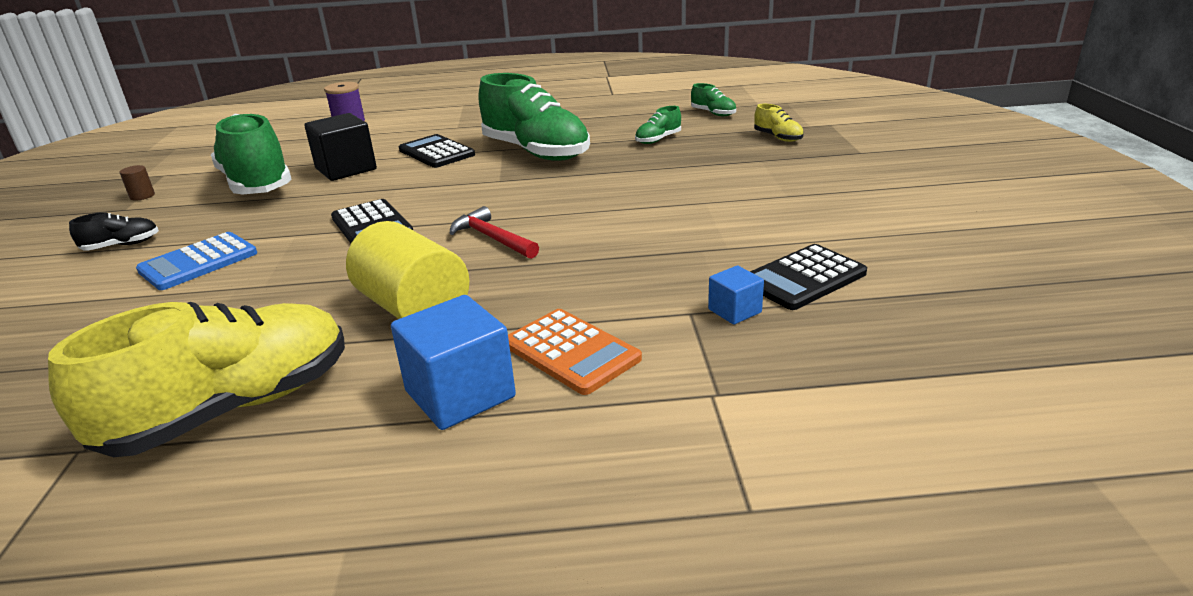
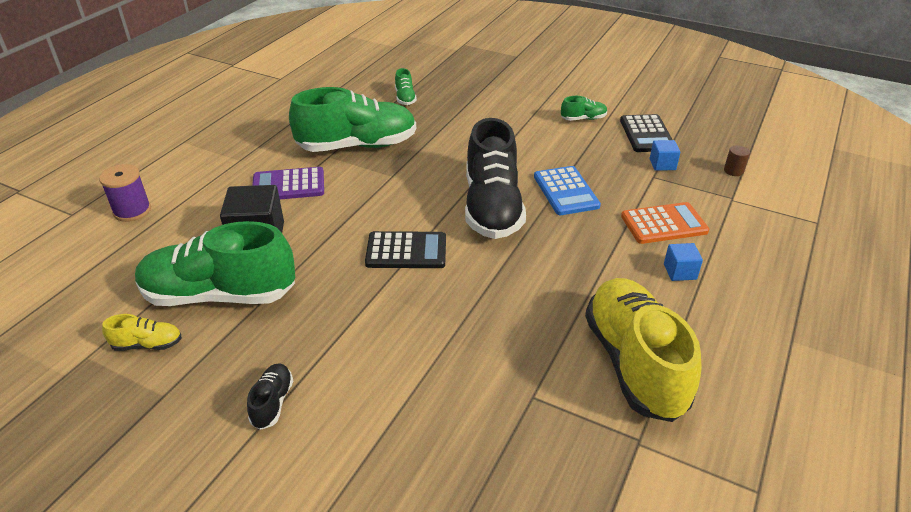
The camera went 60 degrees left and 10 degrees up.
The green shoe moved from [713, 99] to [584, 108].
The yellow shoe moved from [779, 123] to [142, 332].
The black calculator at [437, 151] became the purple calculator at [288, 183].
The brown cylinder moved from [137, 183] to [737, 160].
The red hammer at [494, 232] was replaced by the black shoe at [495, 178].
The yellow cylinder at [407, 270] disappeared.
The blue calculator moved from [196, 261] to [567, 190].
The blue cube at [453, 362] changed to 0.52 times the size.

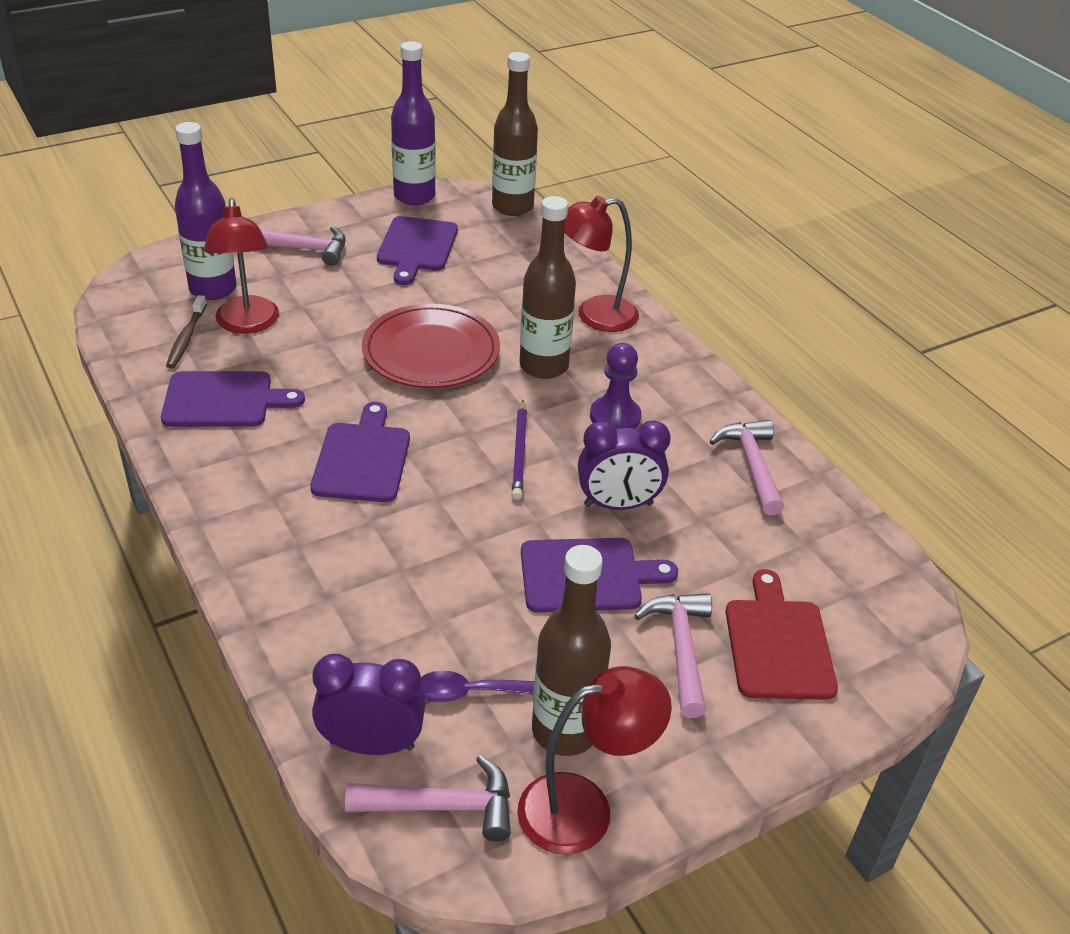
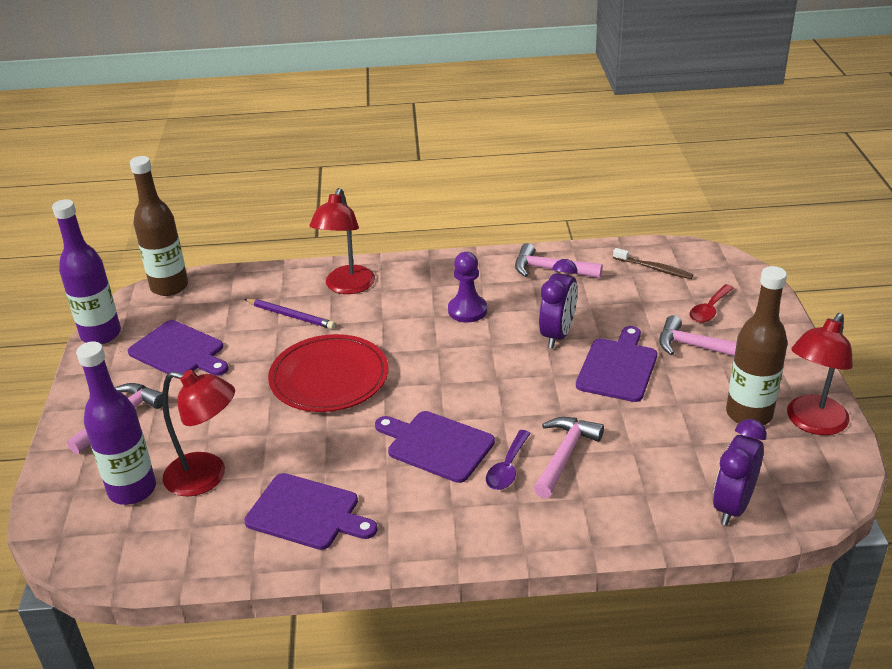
The camera went 60 degrees left and 5 degrees down.
The brown bottle at [548, 287] disappeared.
The brown toothbrush moved from [186, 331] to [653, 263].
The purple cutting board at [233, 399] turned 90 degrees clockwise.
The purple pencil moved from [519, 450] to [289, 314].
The red cutting board at [782, 634] was replaced by the red spoon at [711, 303].
The red lamp at [594, 760] turned 150 degrees counterclockwise.
The purple spoon moved from [477, 687] to [508, 460].
The pink hammer moved from [428, 798] to [569, 457].

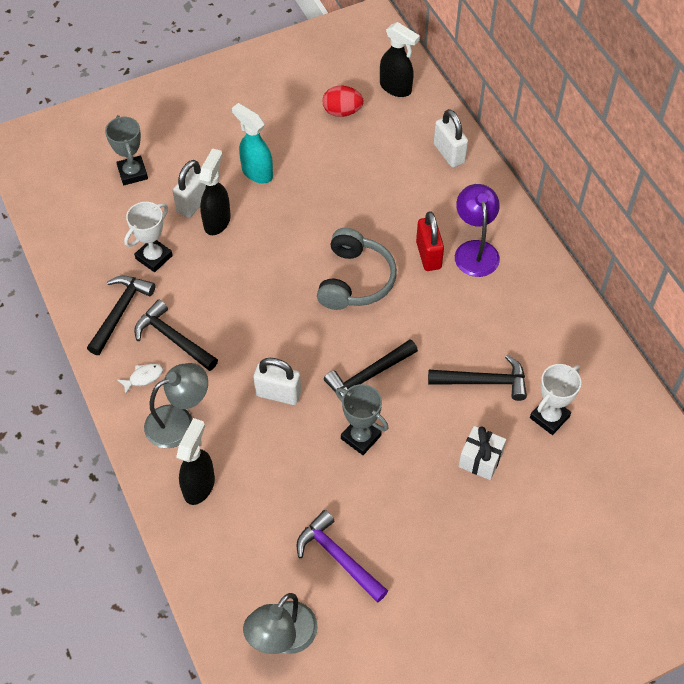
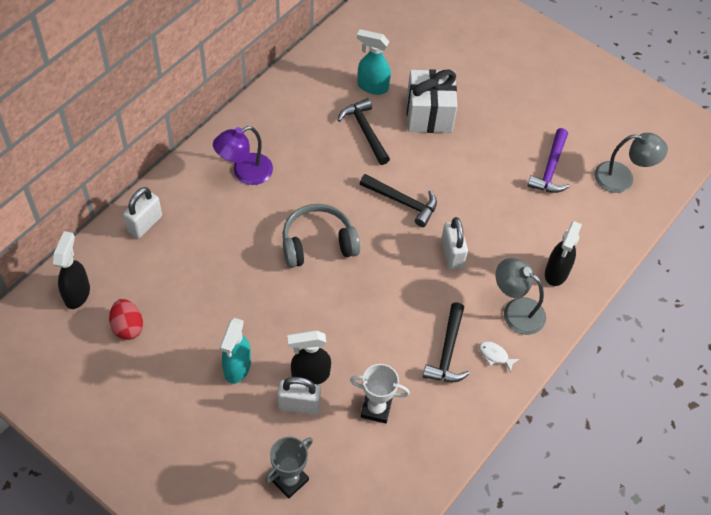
The camera went 120 degrees left and 0 degrees up.
The red padlock at [430, 241] disappeared.
The black hammer at [121, 315] disappeared.
The white trophy at [555, 399] was replaced by the turquoise spray bottle at [374, 62].
The grey trophy at [362, 419] disappeared.
The black spray bottle at [195, 461] turned 60 degrees counterclockwise.
The white gift at [482, 453] changed to 1.73 times the size.

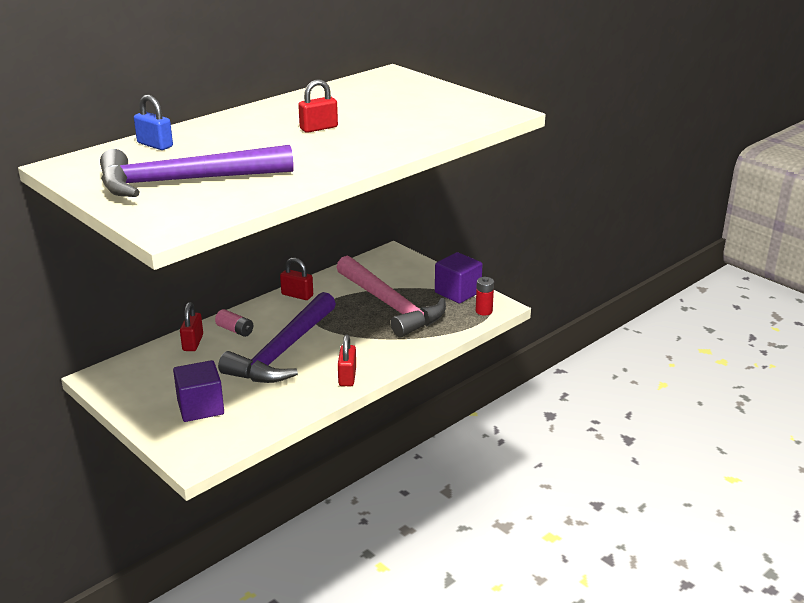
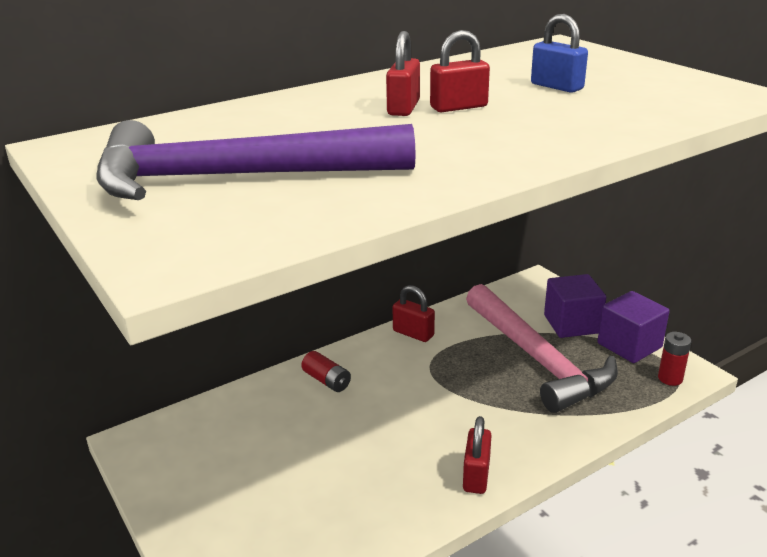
The camera went 10 degrees right and 0 degrees up.
The blue padlock moved from [153, 122] to [559, 53].
The purple hammer at [277, 337] disappeared.
The red padlock moved from [191, 326] to [403, 73].
The pink battery at [234, 323] became the red battery at [326, 371].
The purple cube moved from [198, 391] to [575, 306].

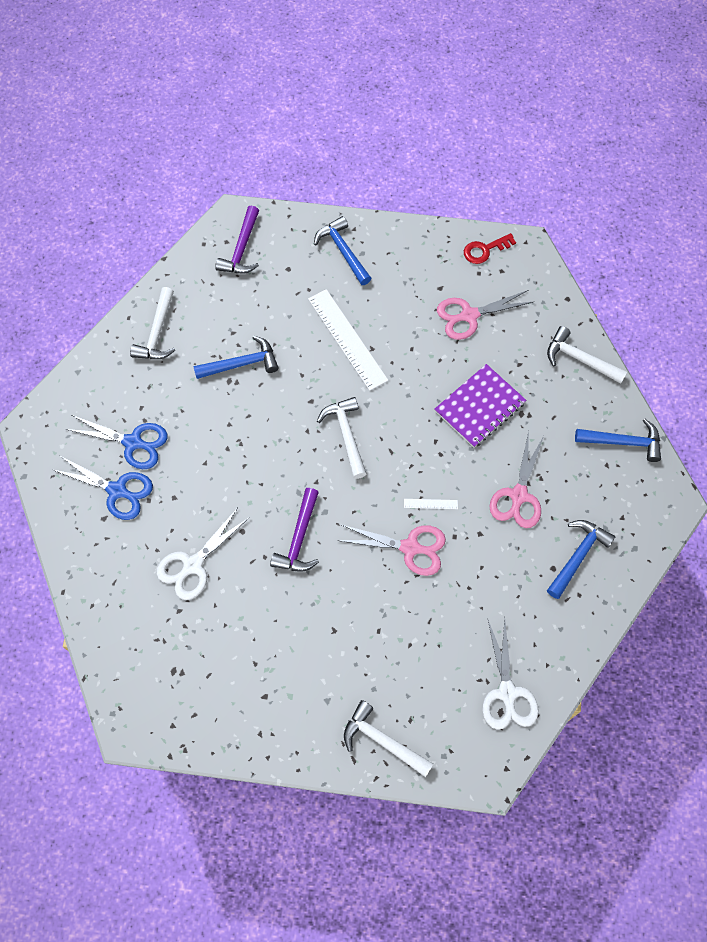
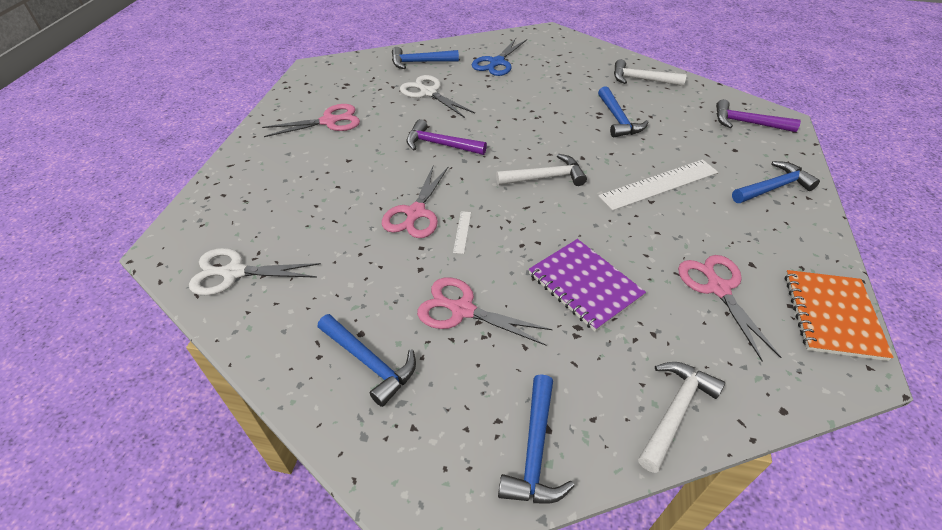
The camera went 95 degrees right and 20 degrees down.
The red key at [490, 248] was replaced by the orange notebook at [839, 315].
The blue scissors at [116, 442] disappeared.
The white hammer at [388, 738] disappeared.
The blue hammer at [425, 58] appeared.
The pink scissors at [311, 120] appeared.

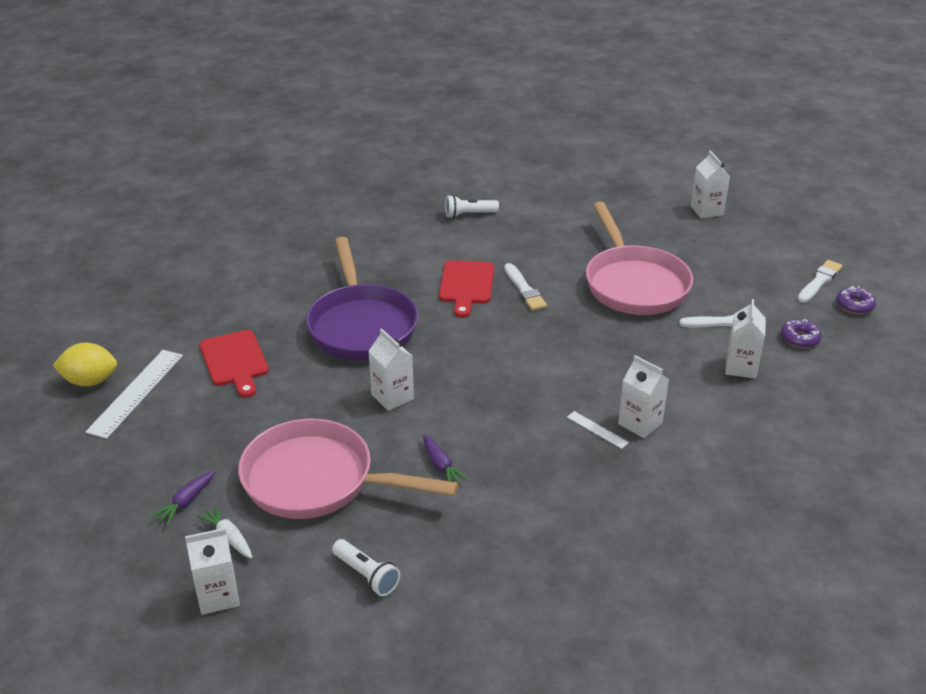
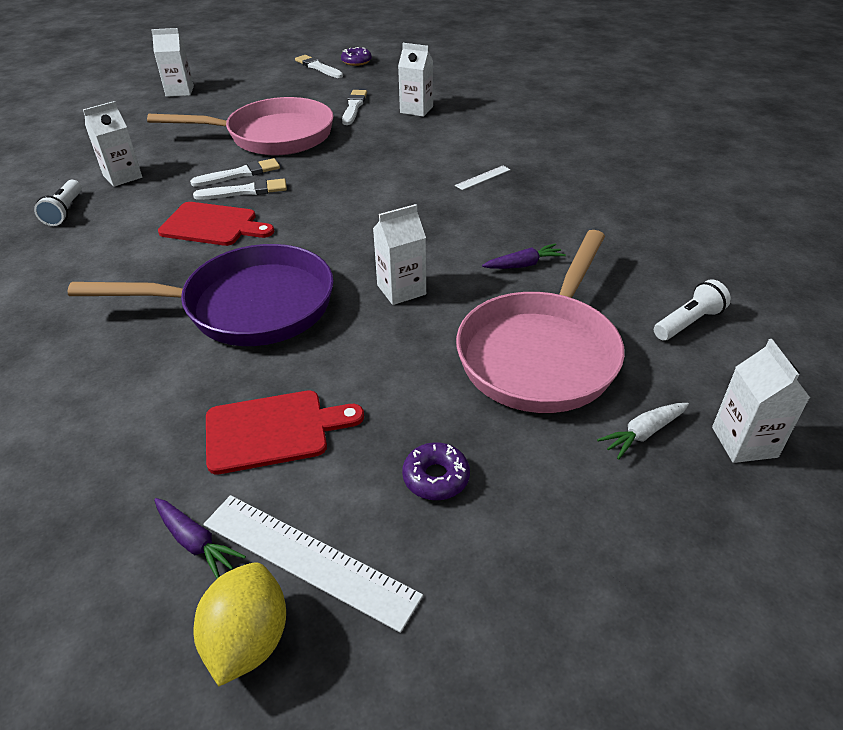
The camera went 80 degrees left and 5 degrees up.
The purple donut moved from [801, 333] to [436, 471].
The white carton moved from [643, 396] to [112, 144].
The purple carrot moved from [183, 498] to [200, 538].
The white brush at [235, 172] appeared.

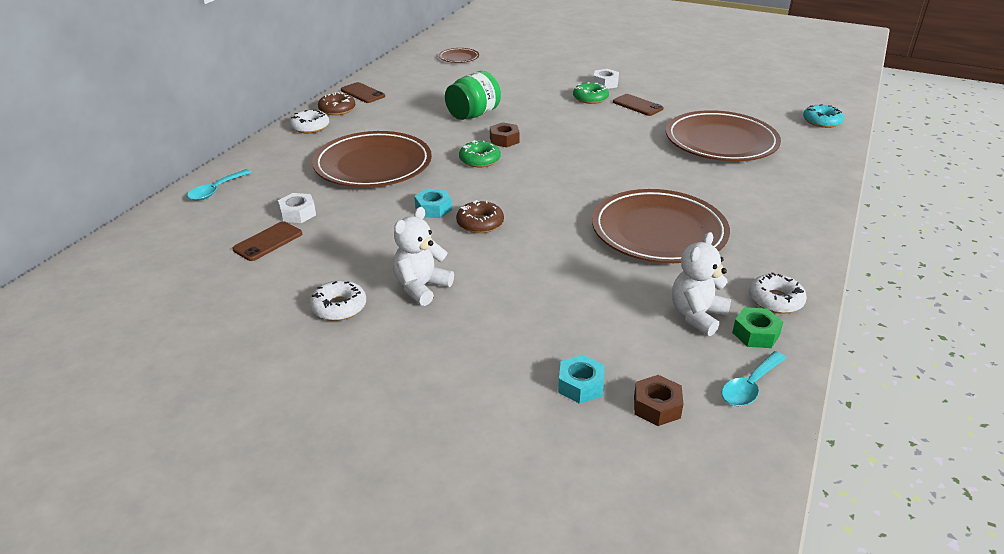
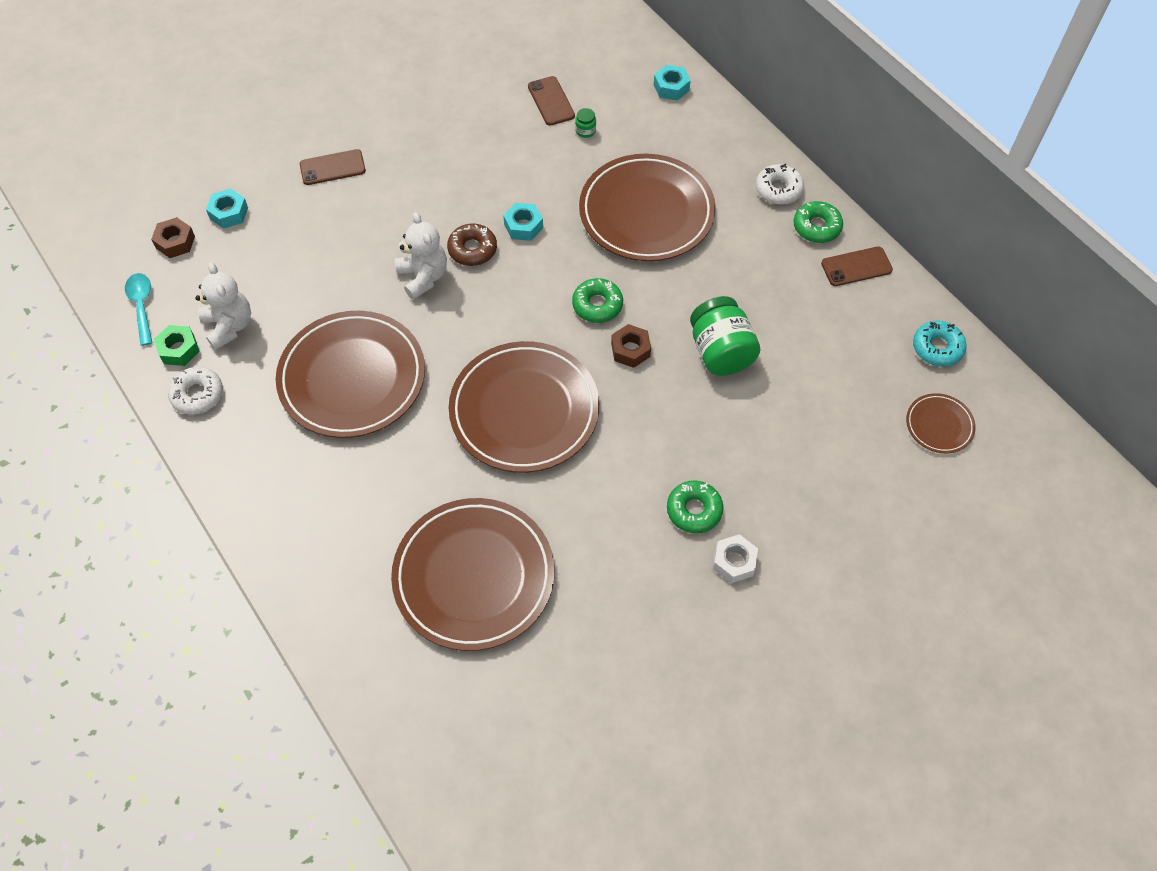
The camera went 120 degrees right and 25 degrees up.
The brown donut at [336, 103] became the green donut at [818, 222].
The brown phone moved from [638, 105] to [333, 167].
The turquoise donut moved from [823, 116] to [940, 343].
The turquoise spoon at [219, 184] was replaced by the turquoise nut at [672, 83].
The white nut at [297, 208] was replaced by the green jar at [585, 123].
The white teddy bear moved from [423, 256] to [421, 256].
The white donut at [338, 300] disappeared.
The brown plate at [524, 407] appeared.

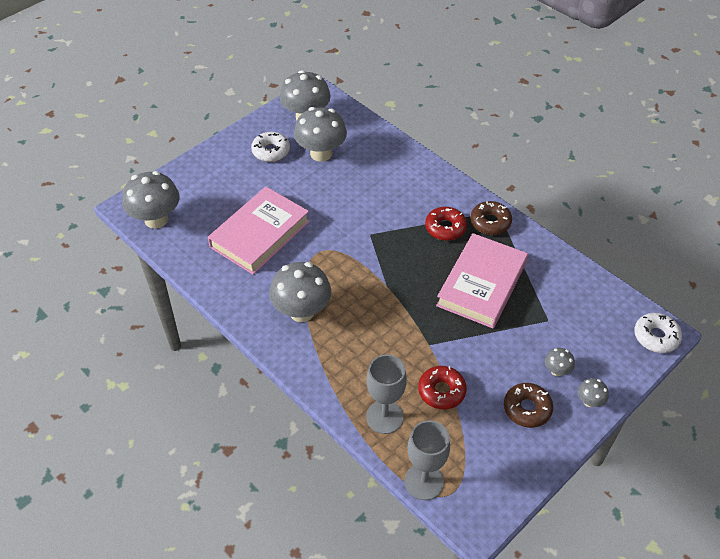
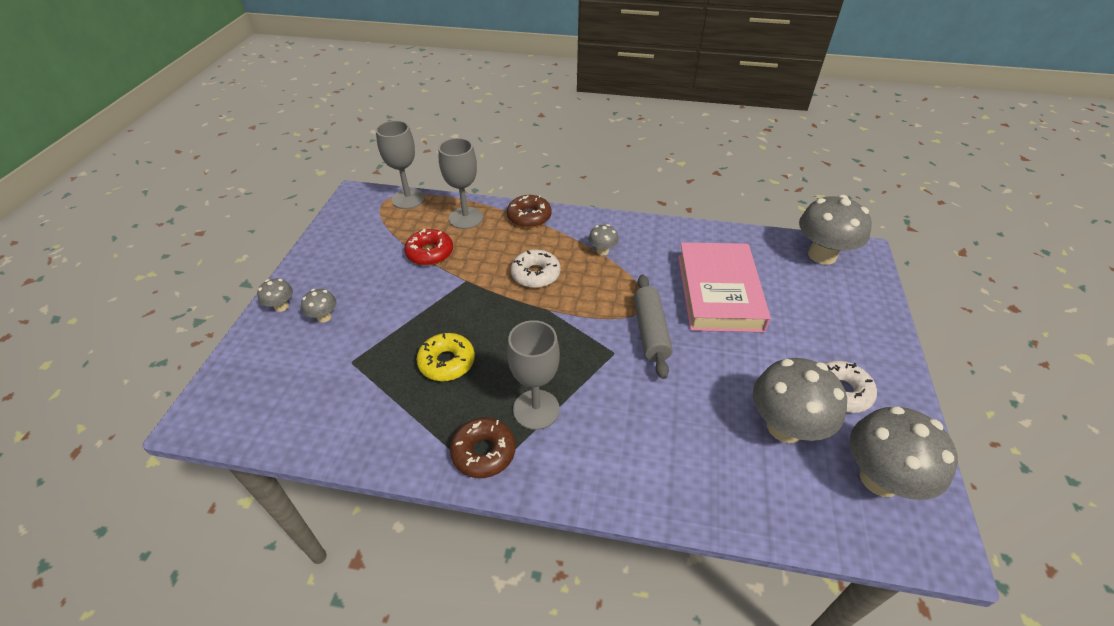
The camera went 145 degrees right and 5 degrees down.
The red donut at [446, 224] was replaced by the grey goblet at [533, 375].
The pink book at [482, 280] was replaced by the yellow donut at [445, 357].
The grey mushroom at [300, 292] changed to 0.46 times the size.
The white donut moved from [658, 333] to [536, 268].
The brown donut moved from [528, 405] to [529, 211].
The grey rolling pin at [653, 327] appeared.

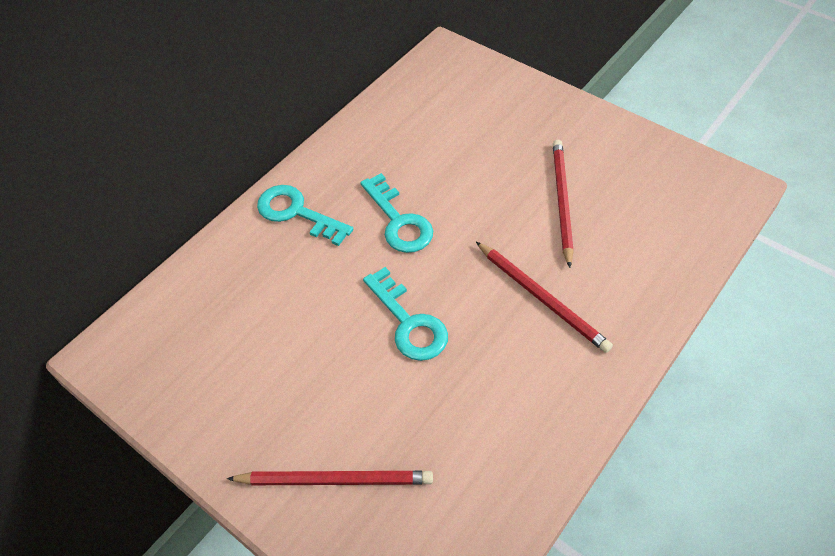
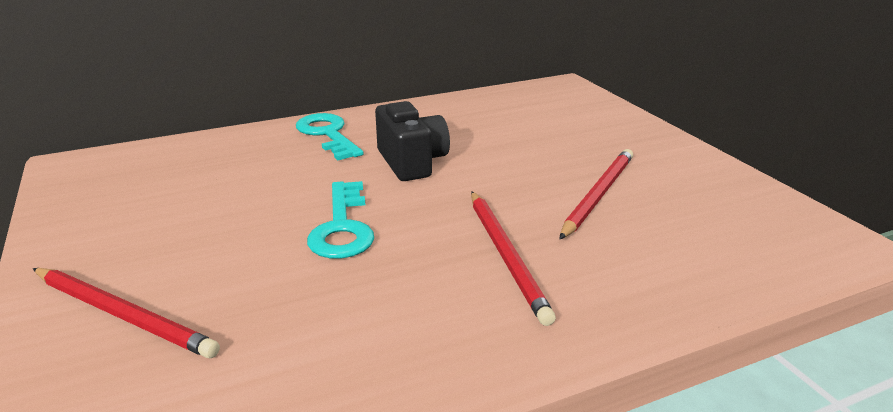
The camera went 25 degrees right and 25 degrees down.
The turquoise key at [396, 213] was replaced by the black camera at [412, 141].

